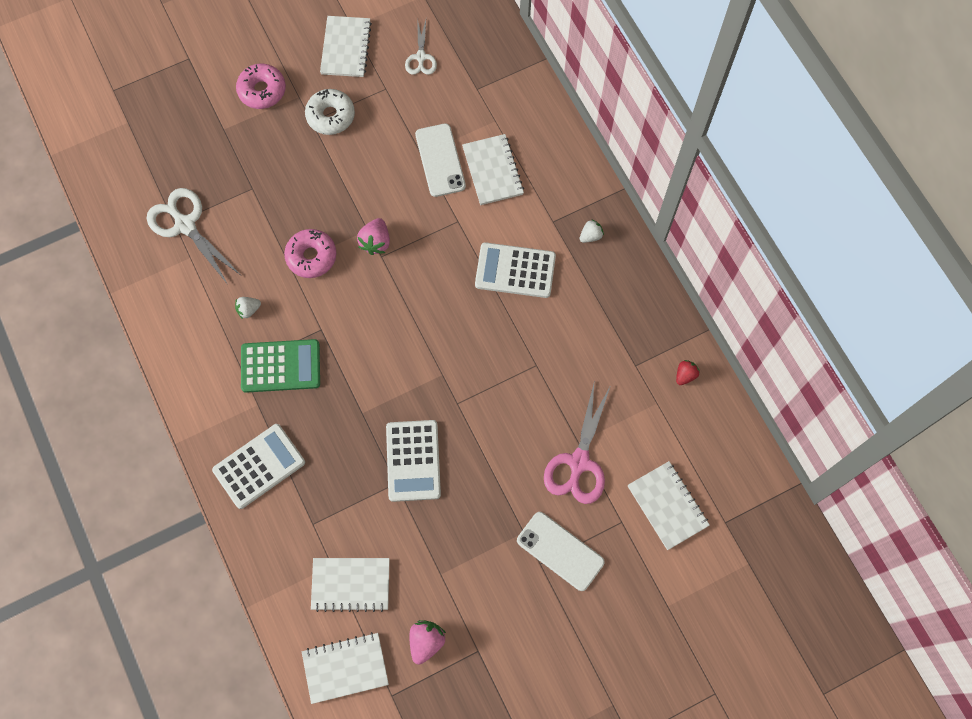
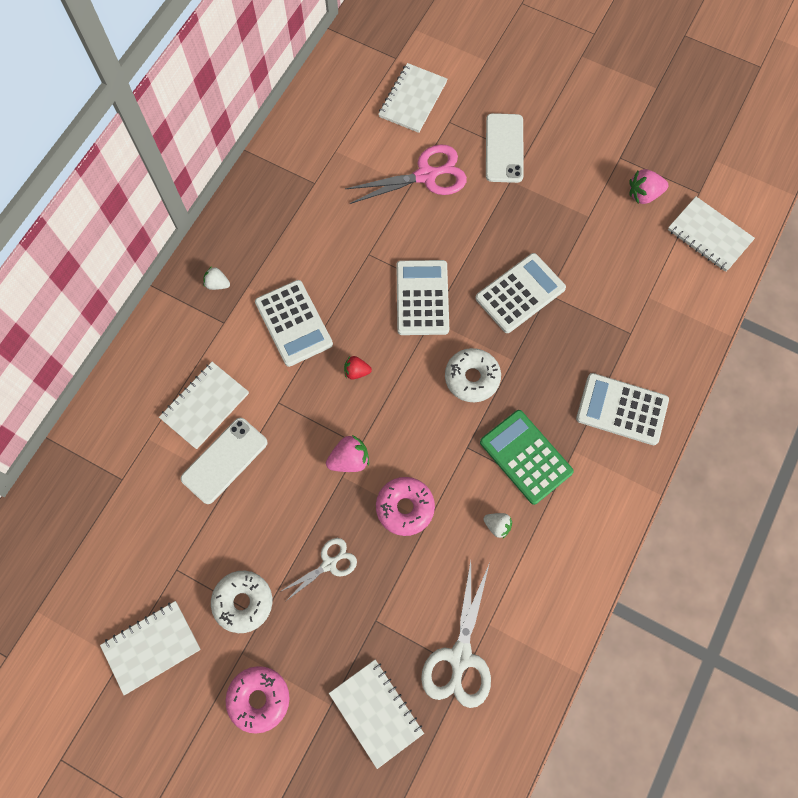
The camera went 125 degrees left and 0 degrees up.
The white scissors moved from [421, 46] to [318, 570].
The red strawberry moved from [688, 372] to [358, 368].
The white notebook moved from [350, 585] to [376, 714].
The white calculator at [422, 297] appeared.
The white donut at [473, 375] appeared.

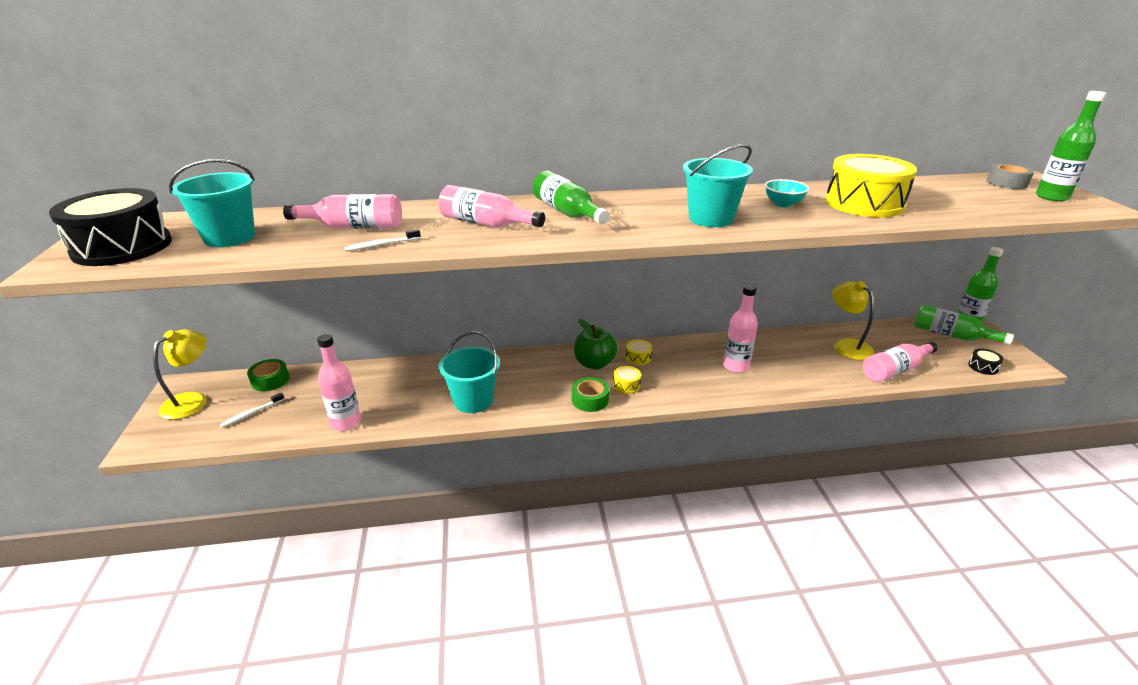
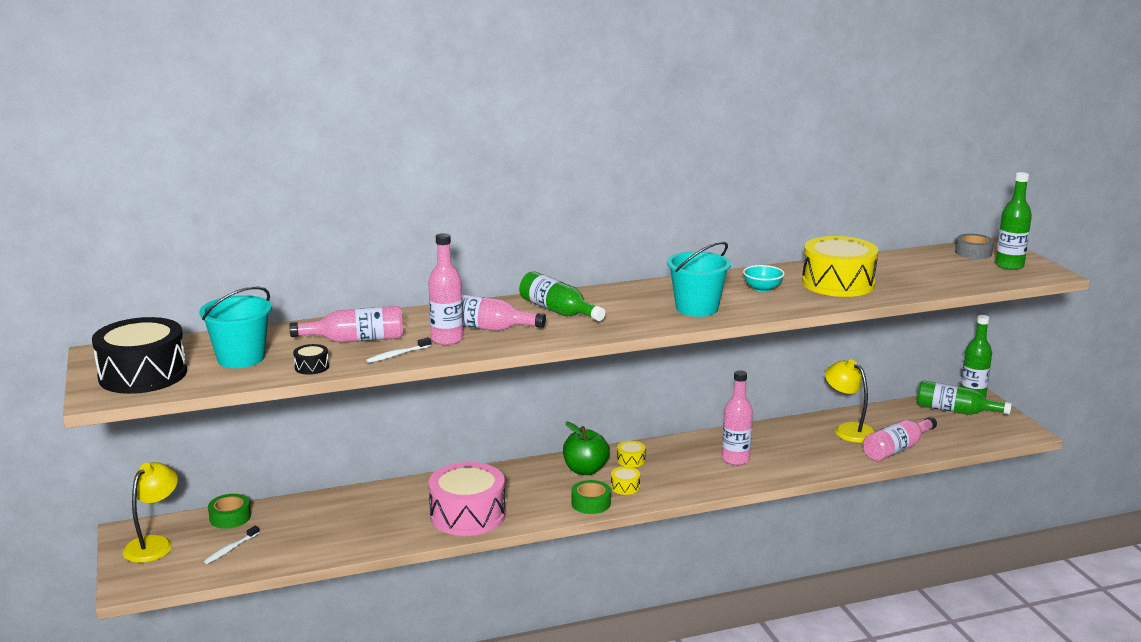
The camera went 10 degrees left and 10 degrees down.
The turquoise bucket at [469, 372] was replaced by the pink drum at [466, 499].
The pink bottle moved from [339, 382] to [445, 289].
The black drum moved from [986, 361] to [311, 359].

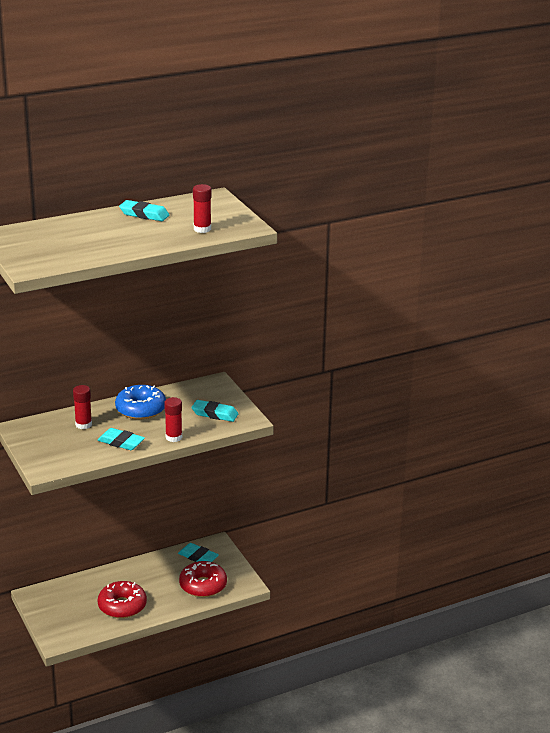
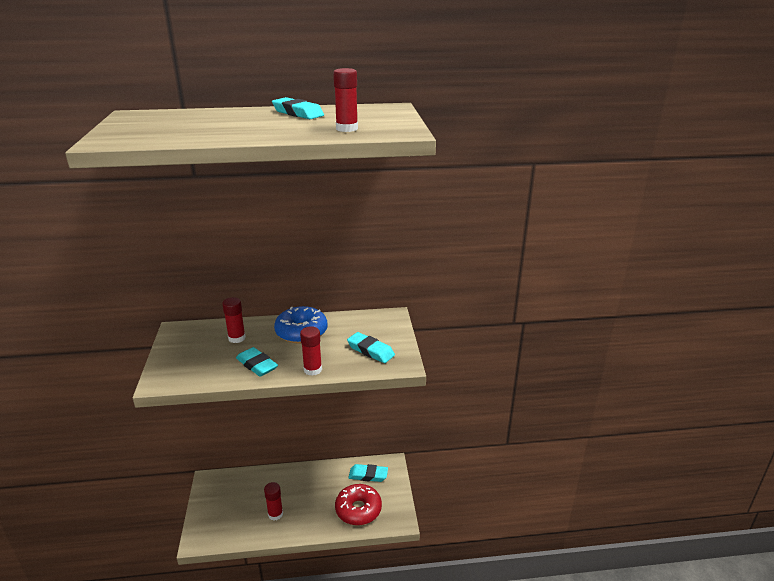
The camera went 20 degrees right and 0 degrees up.
The turquoise eraser at [198, 552] turned 45 degrees counterclockwise.
The red donut at [122, 599] was replaced by the red glue stick at [273, 501].

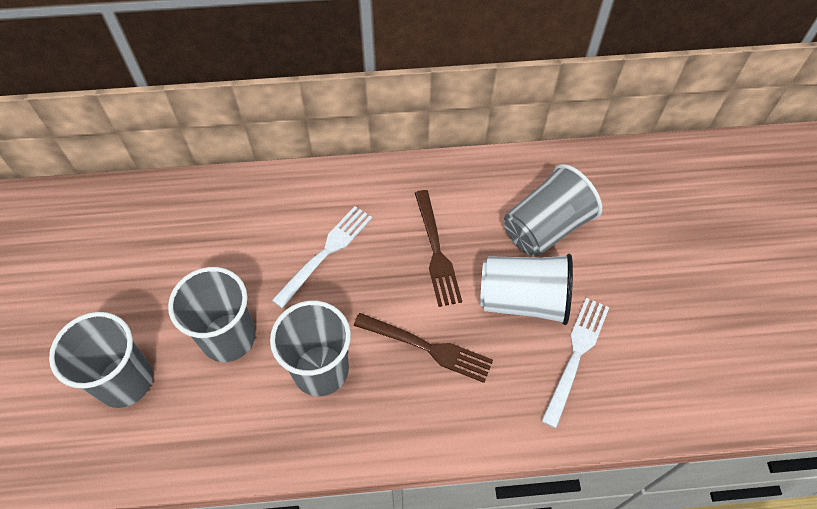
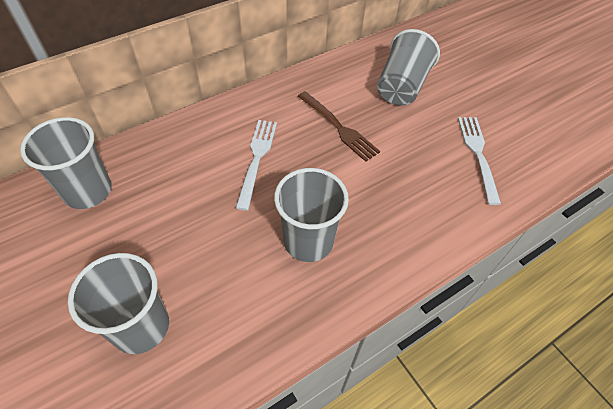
The camera went 30 degrees left and 5 degrees down.
The white cup at [526, 289] disappeared.
The grey cup moved from [212, 314] to [66, 163].
The brown fork at [423, 348] disappeared.

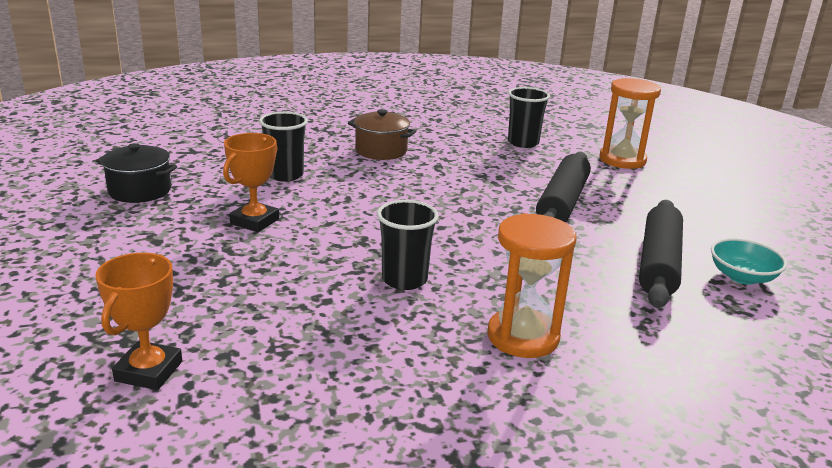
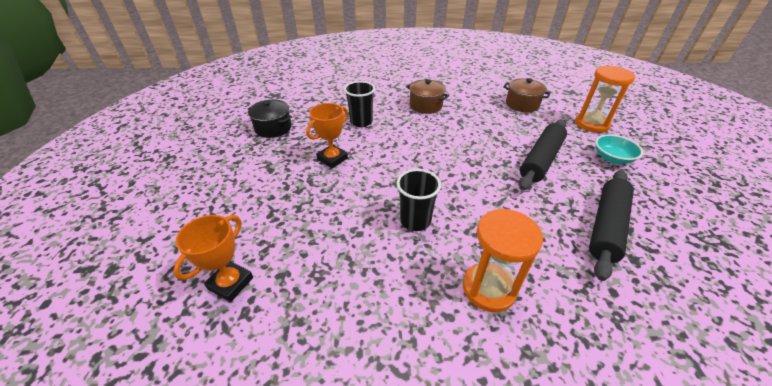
The camera went 15 degrees right and 15 degrees up.
The black cup at [529, 117] was replaced by the brown pot at [527, 95].
The turquoise bowl moved from [749, 261] to [619, 149].

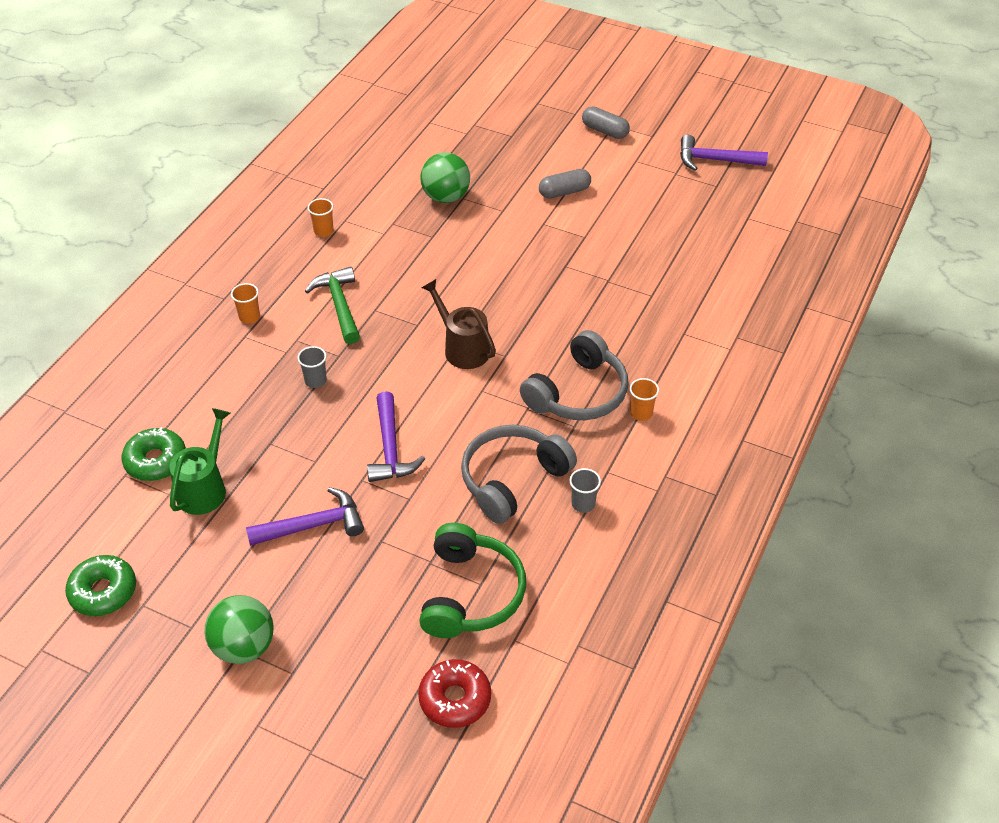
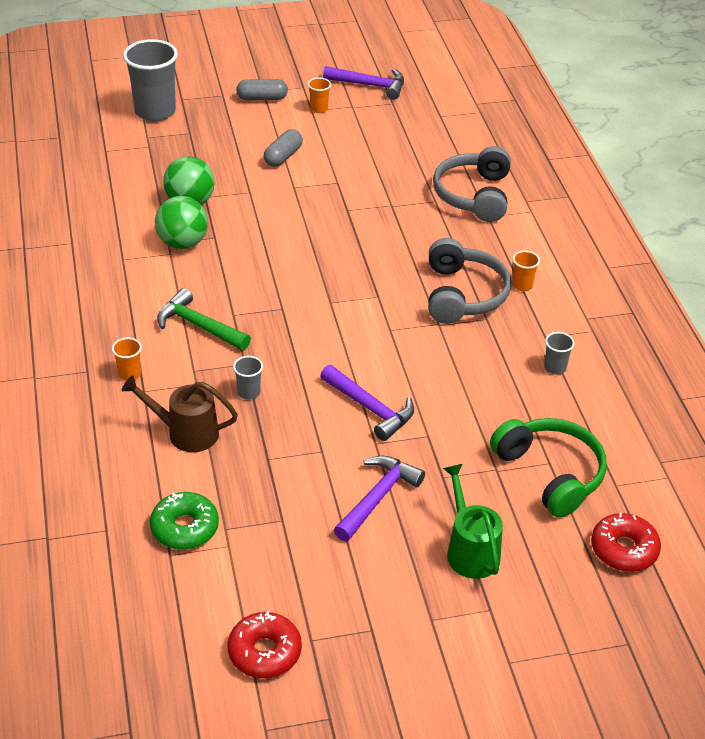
The camera went 40 degrees left and 5 degrees down.
The purple hammer at [724, 153] turned 135 degrees counterclockwise.
The orange cup moved from [321, 217] to [319, 95].
The brown watering can moved from [459, 324] to [179, 413].
The green watering can moved from [199, 461] to [473, 521].
The grey headphones moved from [519, 474] to [472, 184].
The green donut at [100, 585] became the red donut at [264, 644].
The green ball moved from [239, 629] to [181, 222].
The grey cup at [150, 80] appeared.

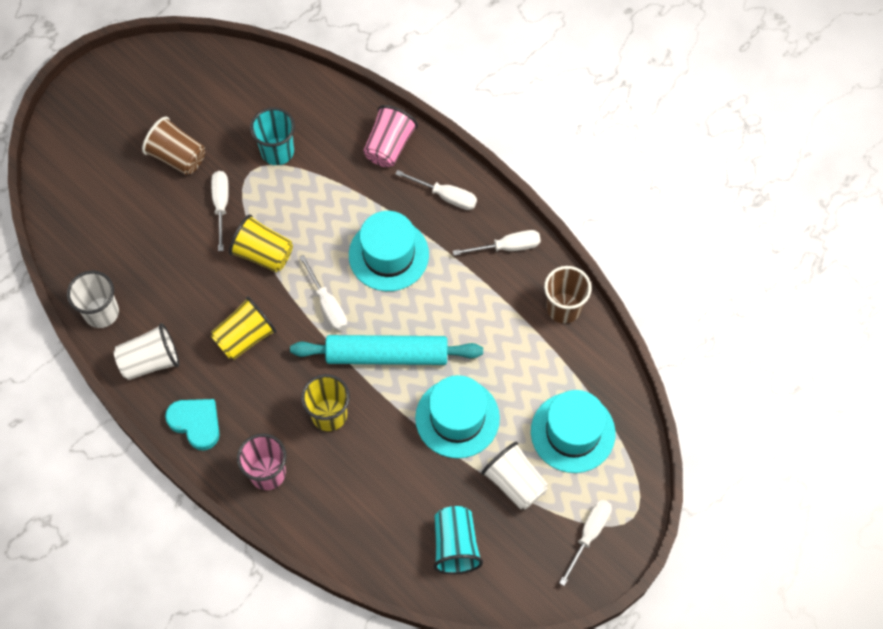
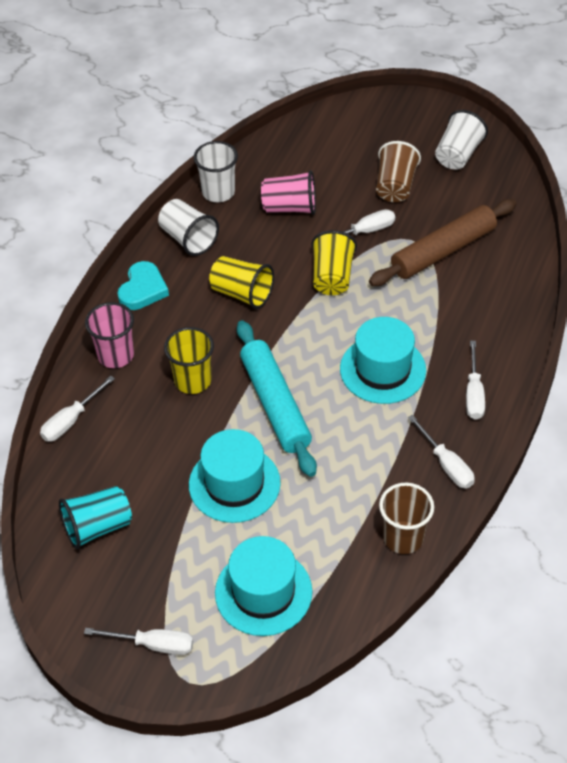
The camera went 70 degrees right and 15 degrees down.
The pink cup moved from [390, 136] to [288, 192].
The turquoise cup at [272, 136] was replaced by the brown rolling pin at [443, 242].
The white screwdriver moved from [323, 293] to [77, 409].
The white cup moved from [514, 476] to [461, 140].

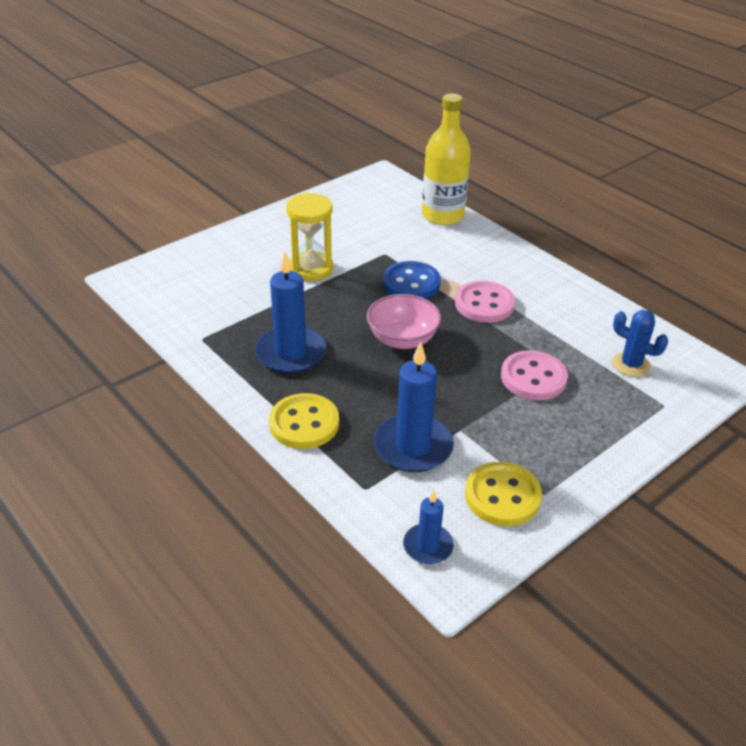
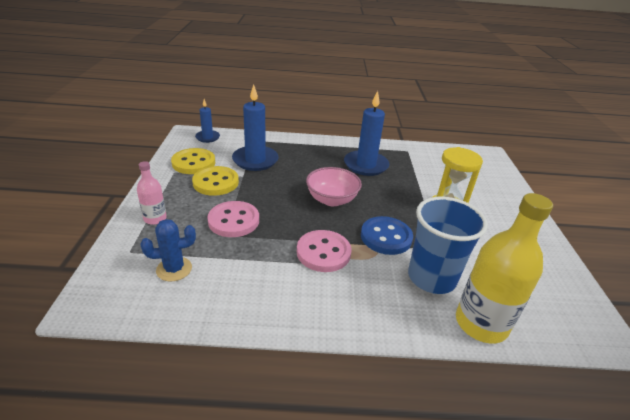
The camera went 130 degrees right and 5 degrees down.
The yellow button moved from [304, 421] to [215, 181].
The pink bottle at [152, 193] appeared.
The blue cup at [448, 245] appeared.

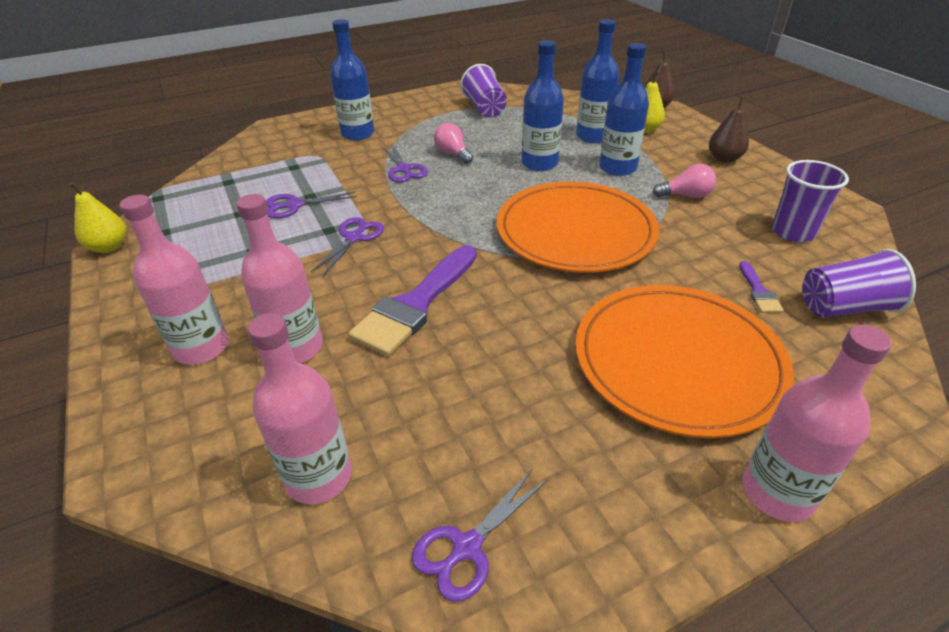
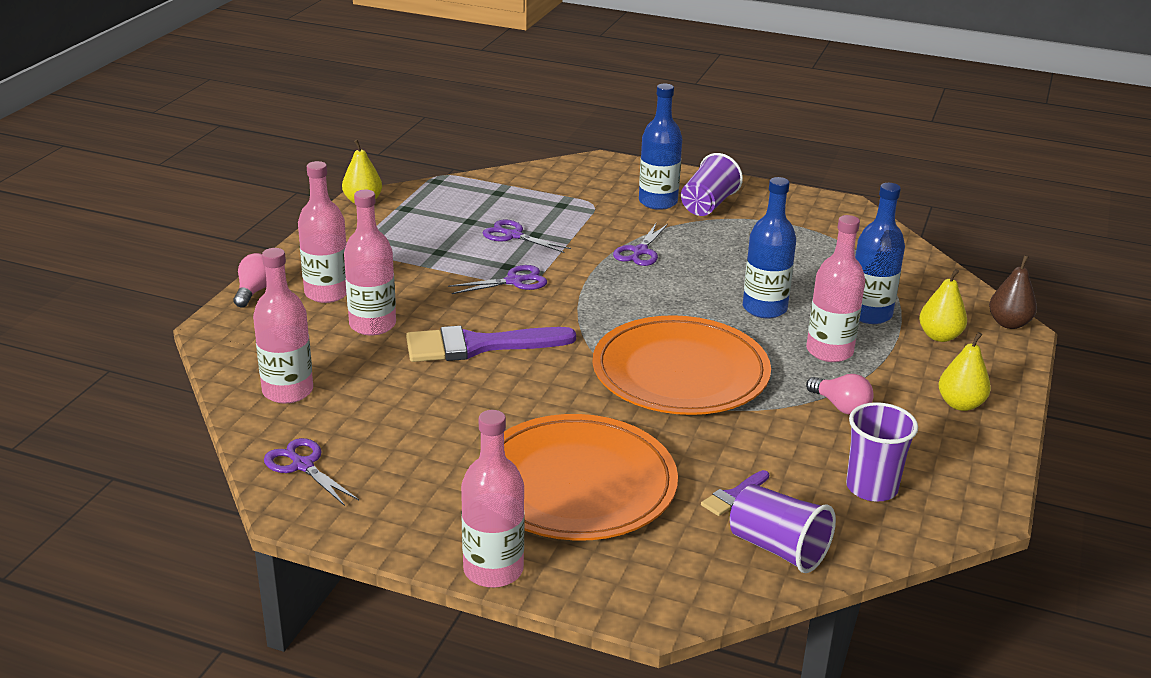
The camera went 45 degrees right and 10 degrees down.
The blue bottle at [624, 109] became the pink bottle at [835, 288].
The purple cup moved from [483, 90] to [712, 184].
The brown pear at [729, 130] became the yellow pear at [965, 371].
The pink light bulb moved from [453, 143] to [250, 280].
The purple scissors at [480, 535] turned 45 degrees clockwise.

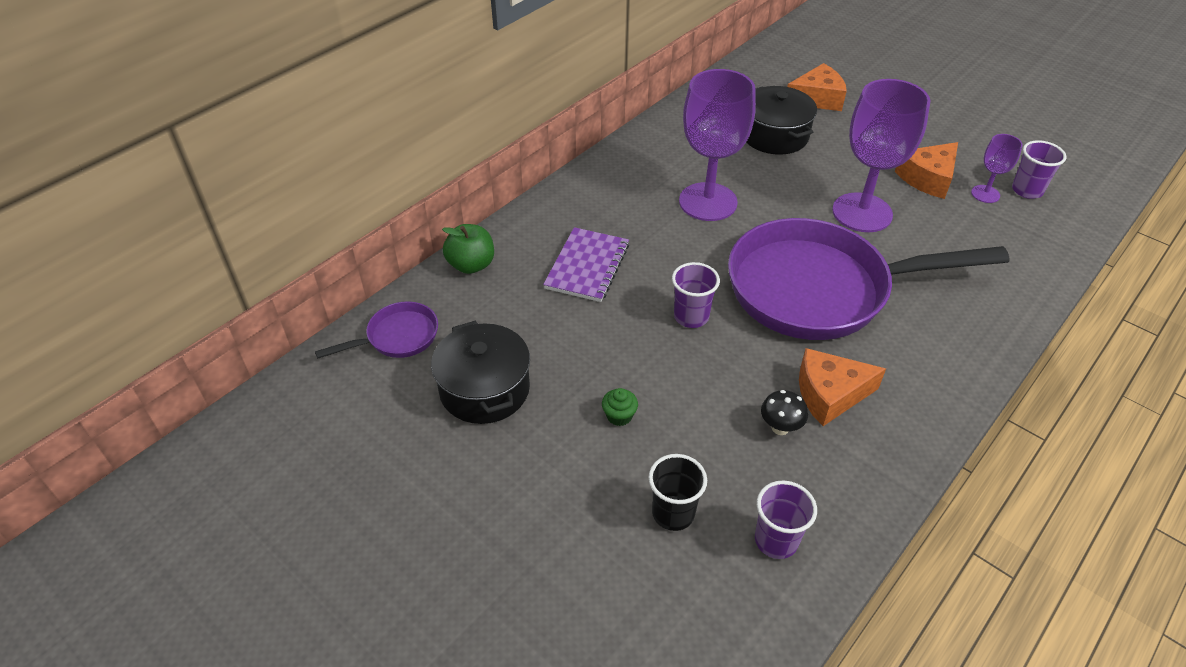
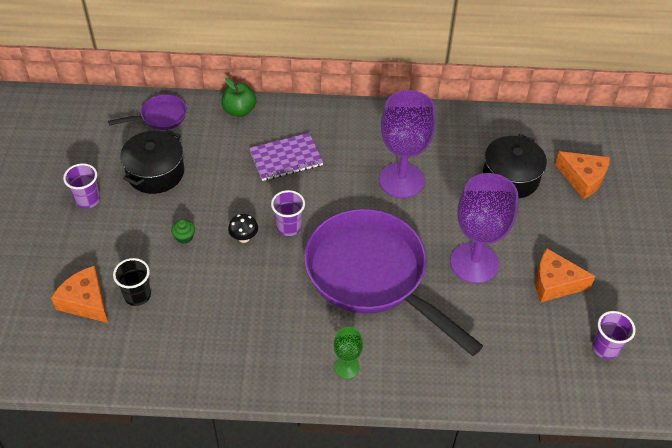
The camera went 50 degrees right and 5 degrees up.
The purple goblet at [997, 168] disappeared.
The purple pan at [376, 329] turned 45 degrees counterclockwise.
The orange cheese moved from [842, 387] to [79, 294].
The black mushroom moved from [784, 412] to [243, 228].
The purple cup moved from [786, 519] to [81, 186].
The green goblet at [348, 353] appeared.

